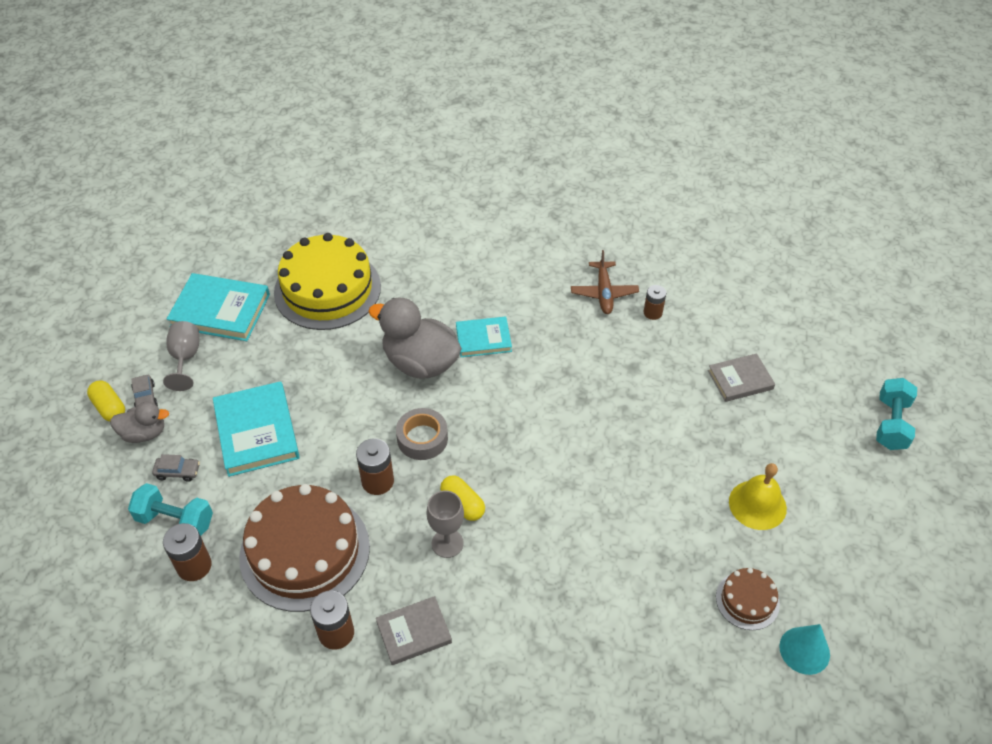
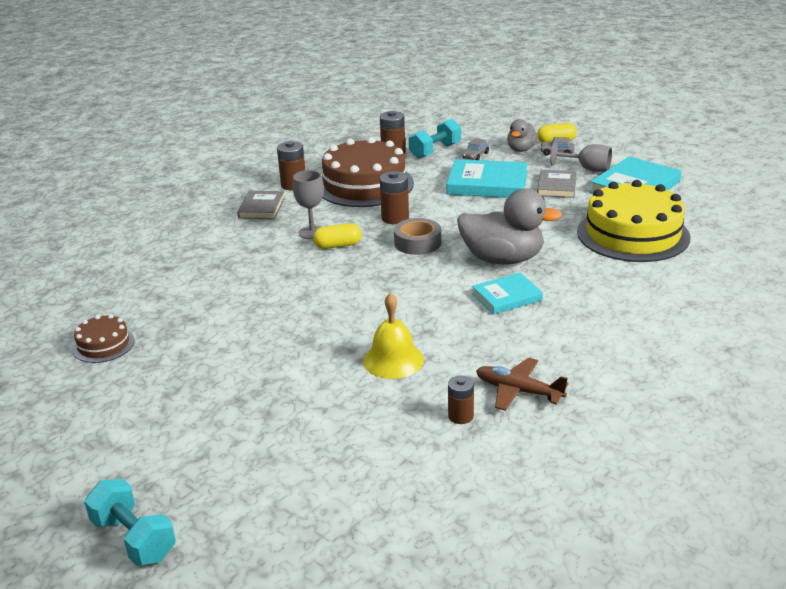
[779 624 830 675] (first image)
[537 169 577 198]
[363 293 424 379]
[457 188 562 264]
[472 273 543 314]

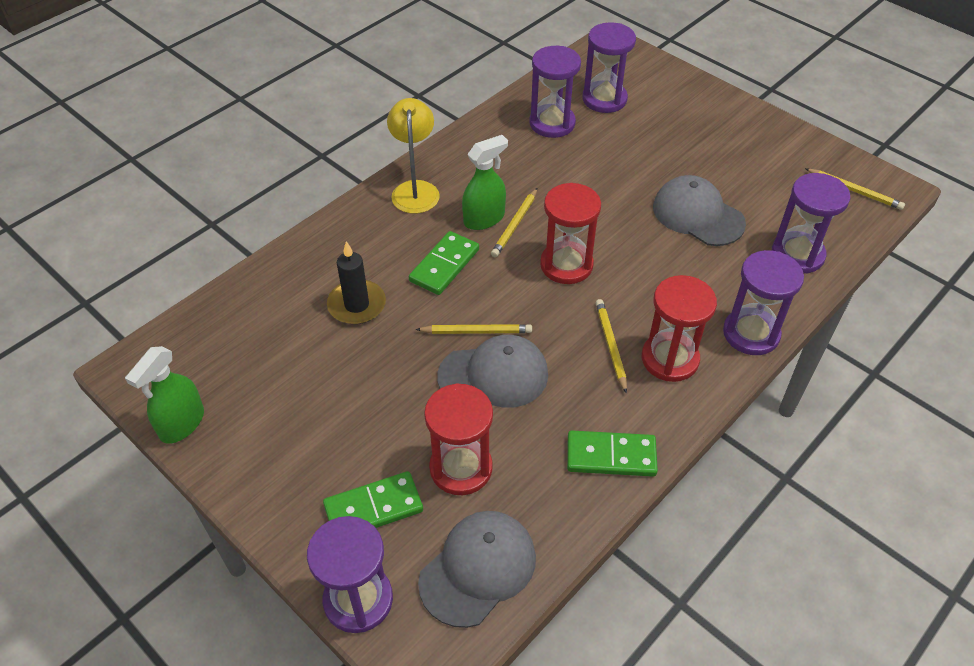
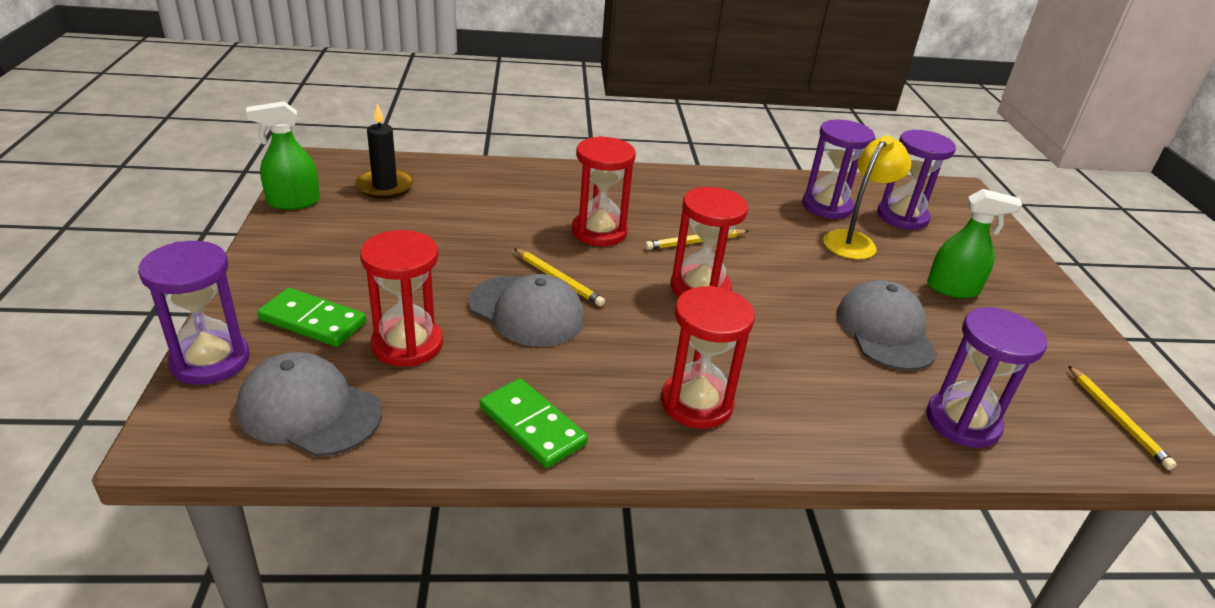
[596 299 627 394] (first image)
[723 250 804 355] (first image)
[355 104 414 199]
[823 135 911 259]
[927 189 1022 298]
[572 136 636 246]
[236 352 382 457]

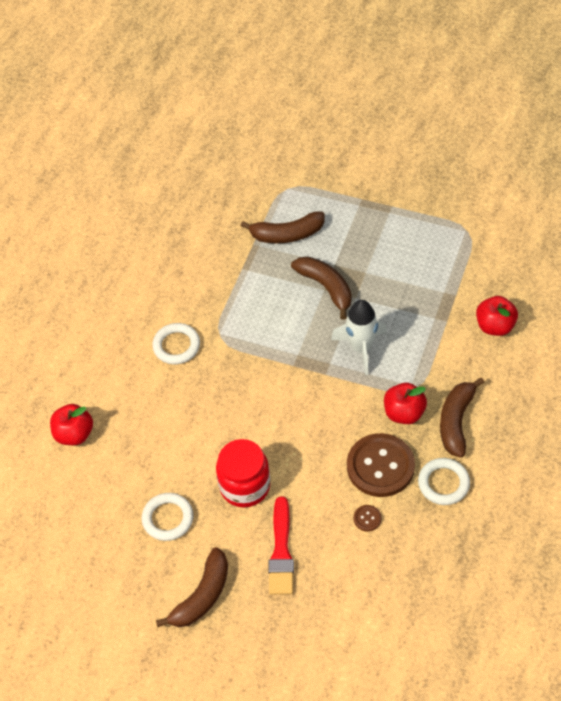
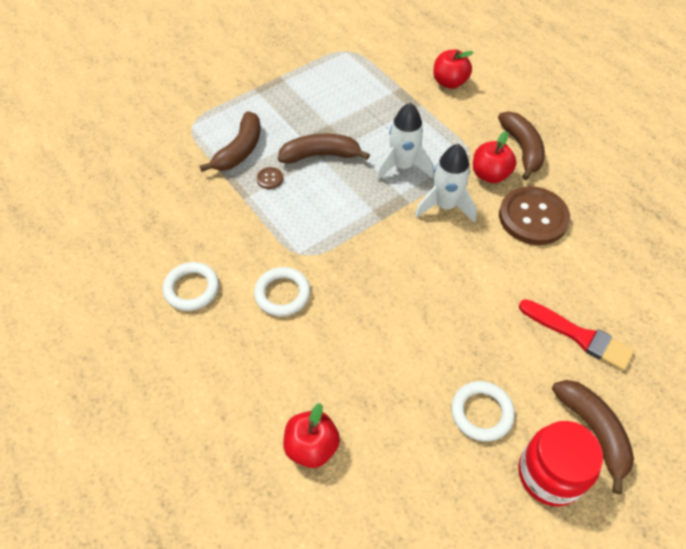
[415 144 477 222]
[518 421 603 506]
[257 167 283 189]
[163 262 219 311]
[498 111 545 180]

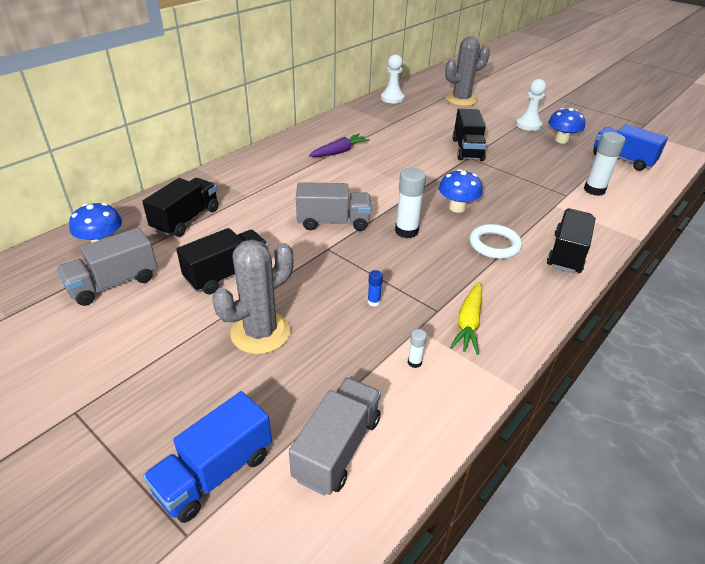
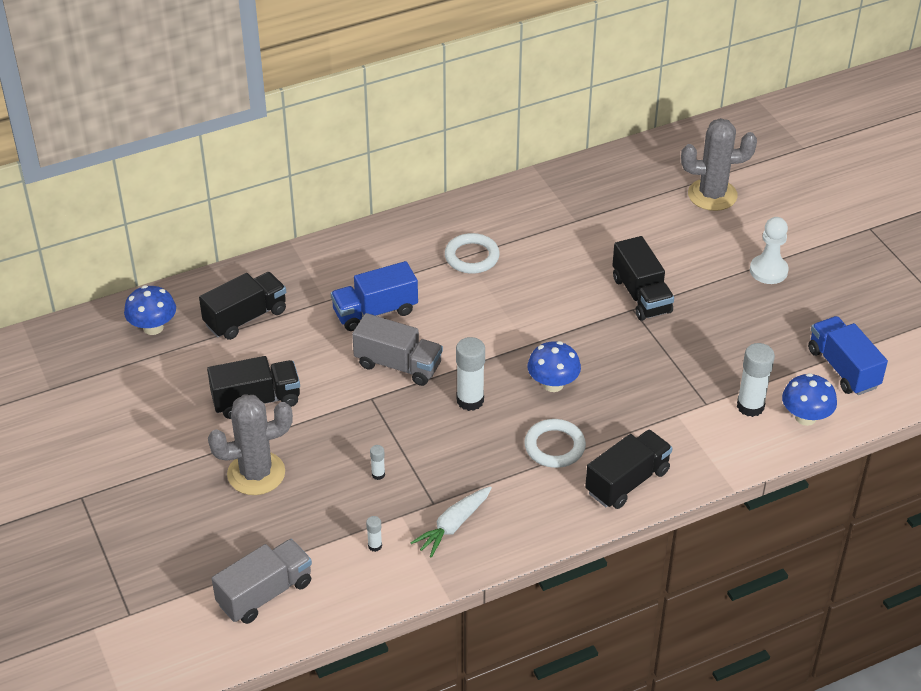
[57 227 157 306] (first image)
[381 54 405 103] (first image)
[331 261 418 331]
[782 373 837 426]
[445 233 500 274]
[370 445 385 480]
[410 486 492 558]
[612 236 674 321]

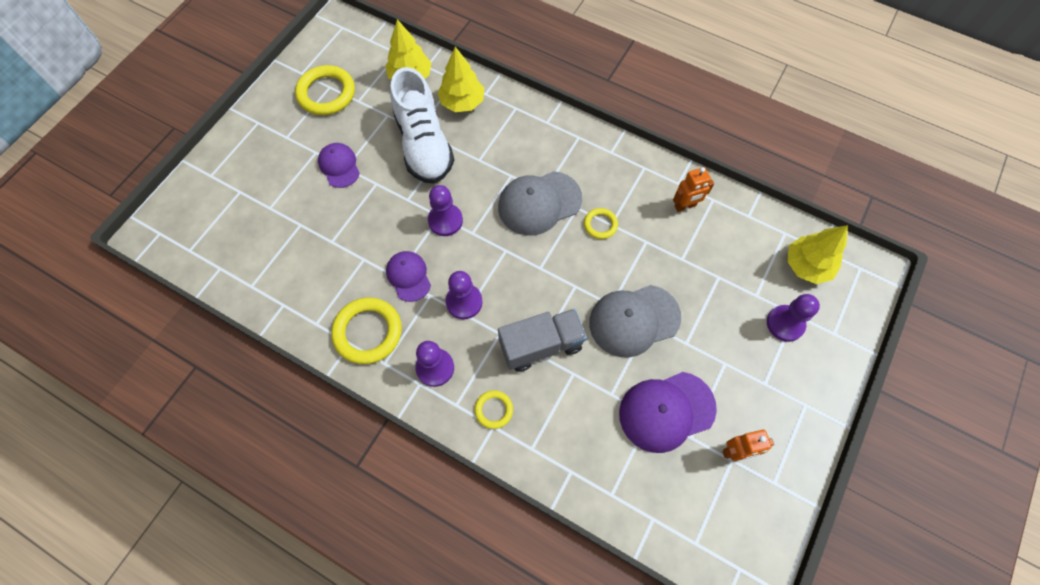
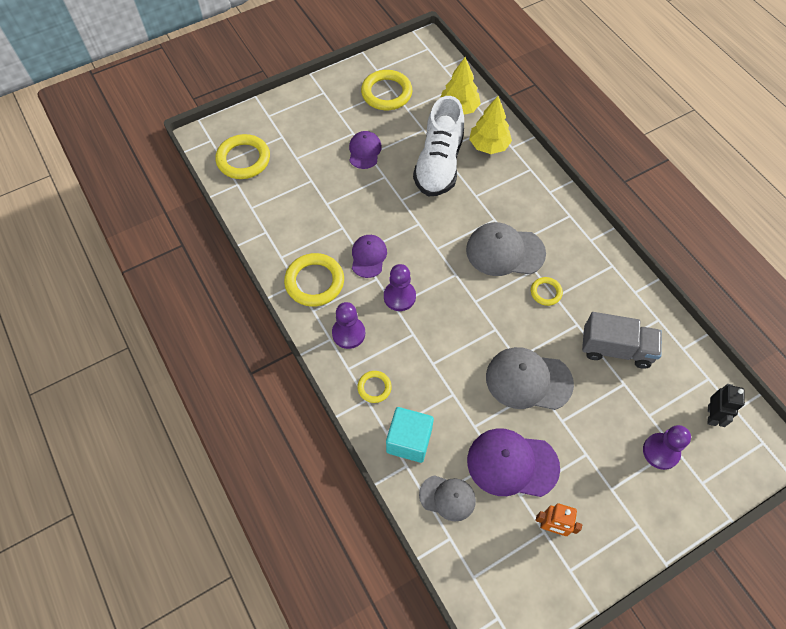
[428 185 463 236] (first image)
[673 167 714 212] (first image)
[216 134 270 179]
[386 407 434 463]
[419 475 476 521]
[582 312 662 369]
[708 384 745 427]

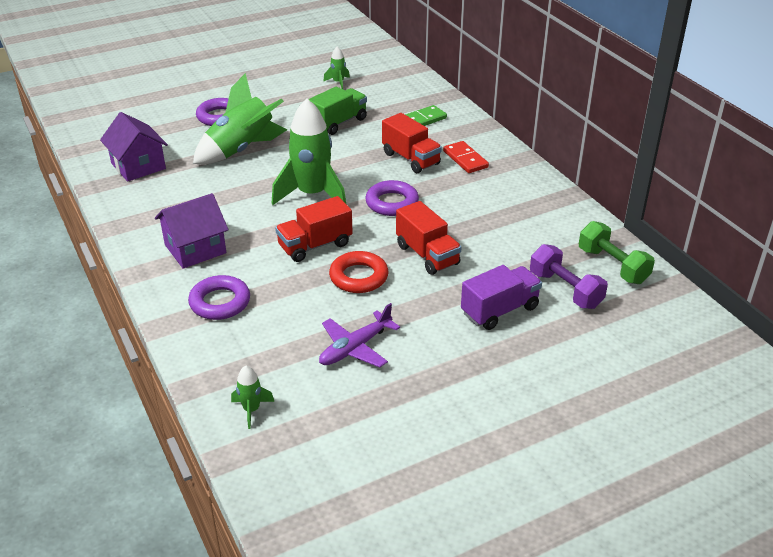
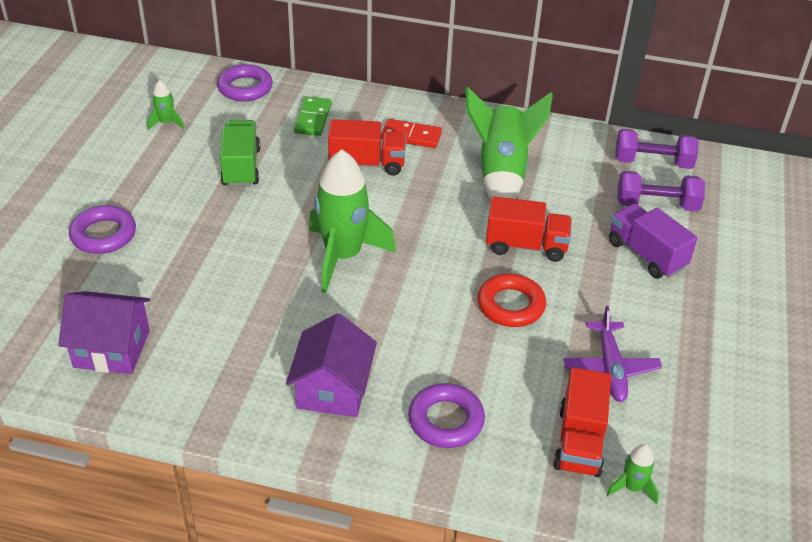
[465 86 553 200]
[553 367 611 477]
[217 64 273 101]
[615 129 699 169]
[609 204 698 279]

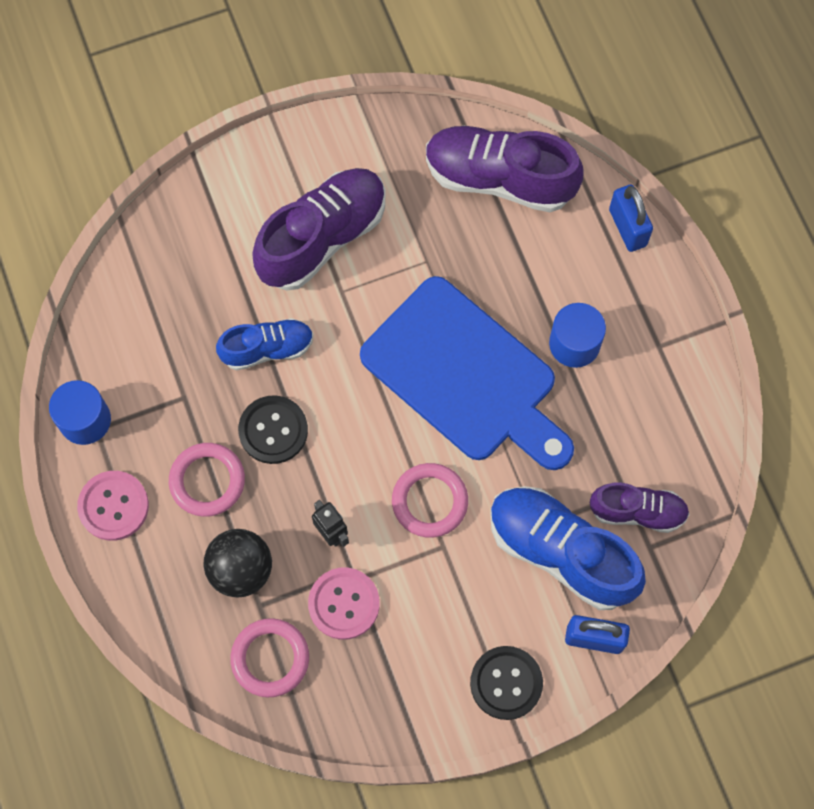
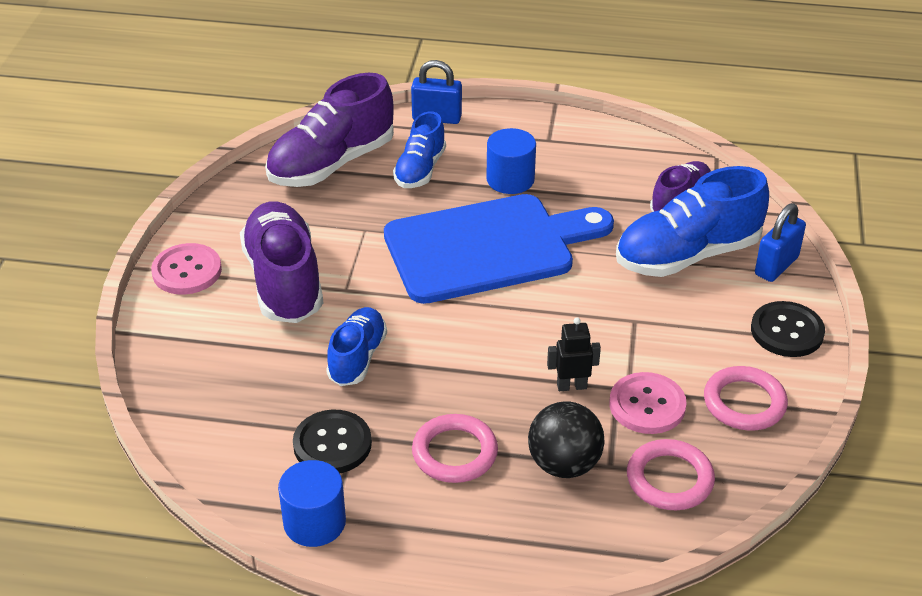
[393 111 446 188]
[151 243 222 295]
[293 410 372 473]
[704 366 788 431]

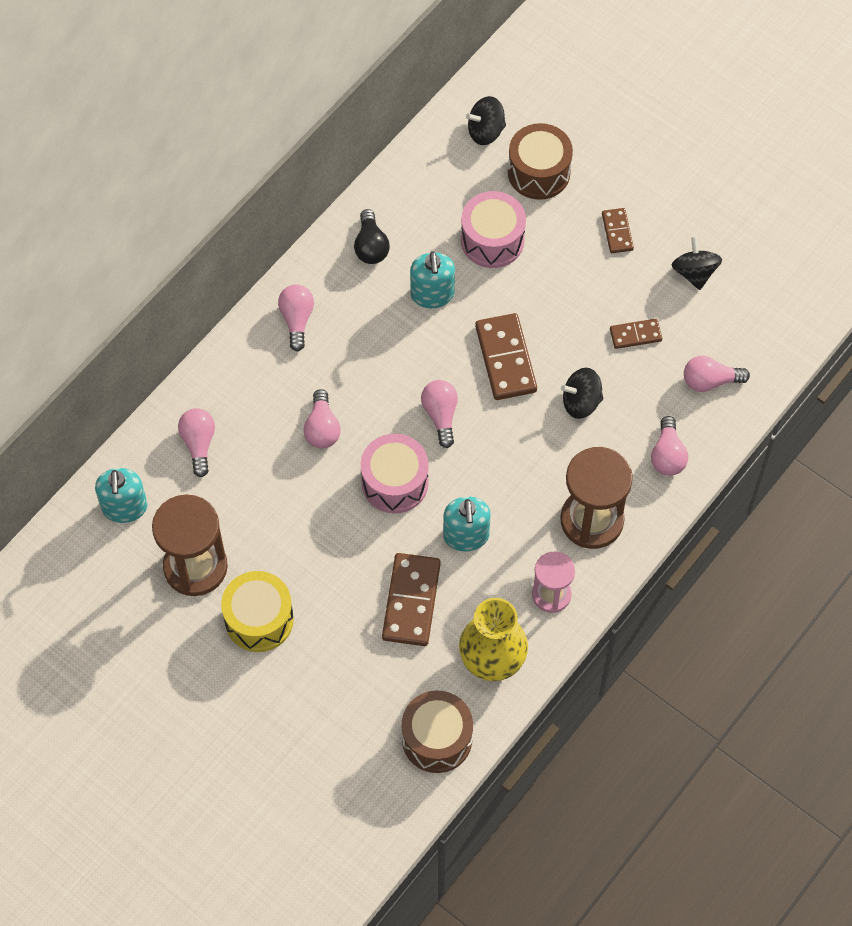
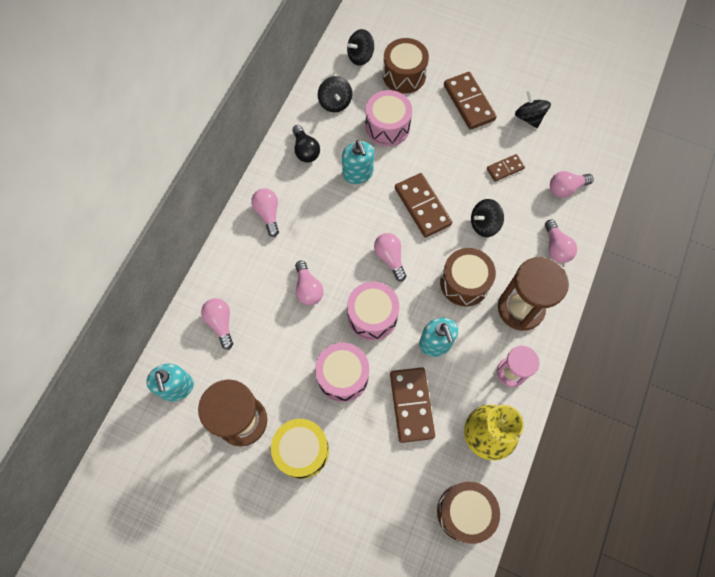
[315 343 369 402]
[318 76 352 112]
[440 248 496 307]
[444 72 497 130]

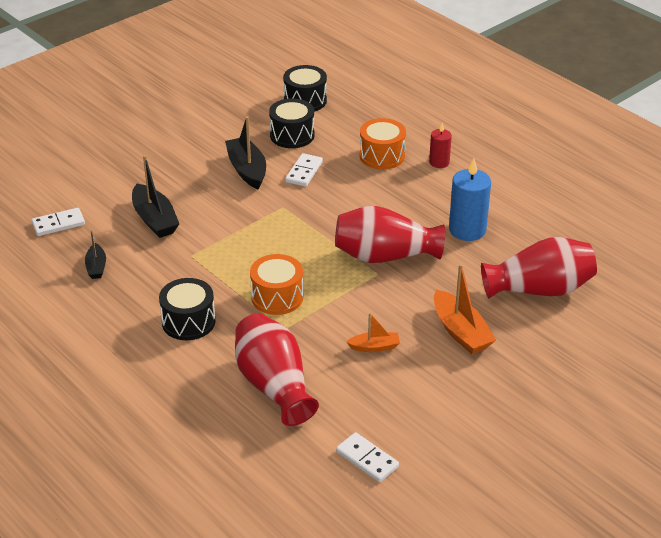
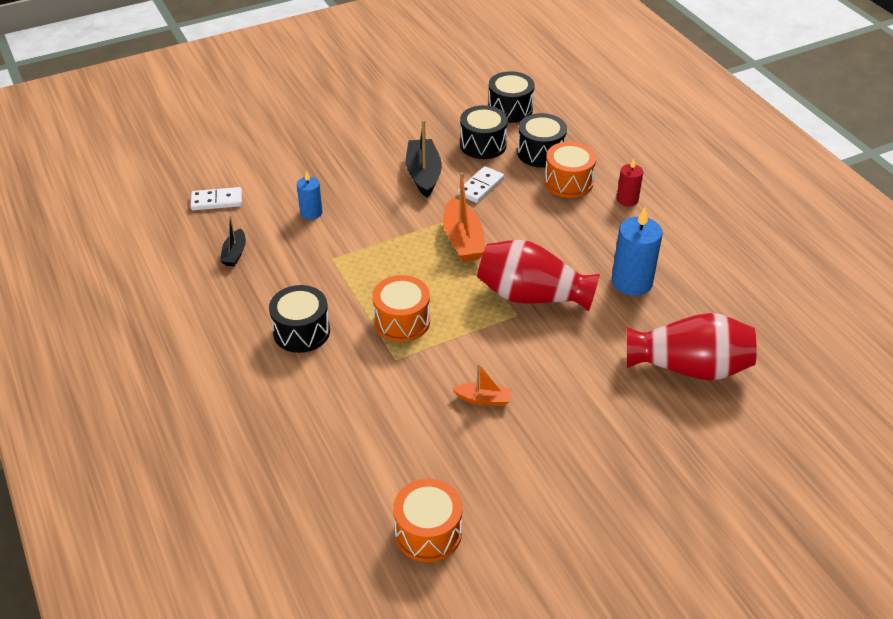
[235 313 319 426] (first image)
[517 113 567 168]
[443 172 485 262]
[297 171 323 220]
[393 479 462 562]

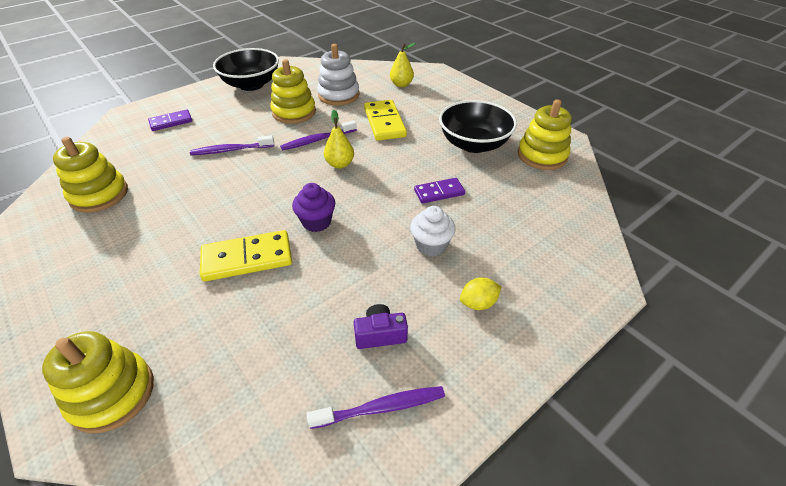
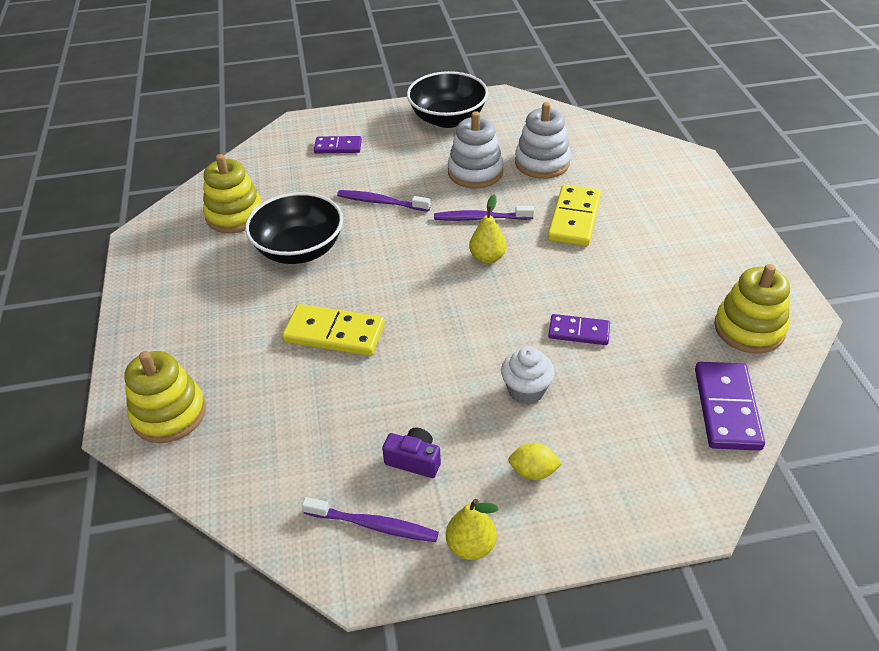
[292 183 335 232] (first image)
[695 362 765 451]
[446 499 498 560]
[245 192 343 264]
[448 111 503 188]

